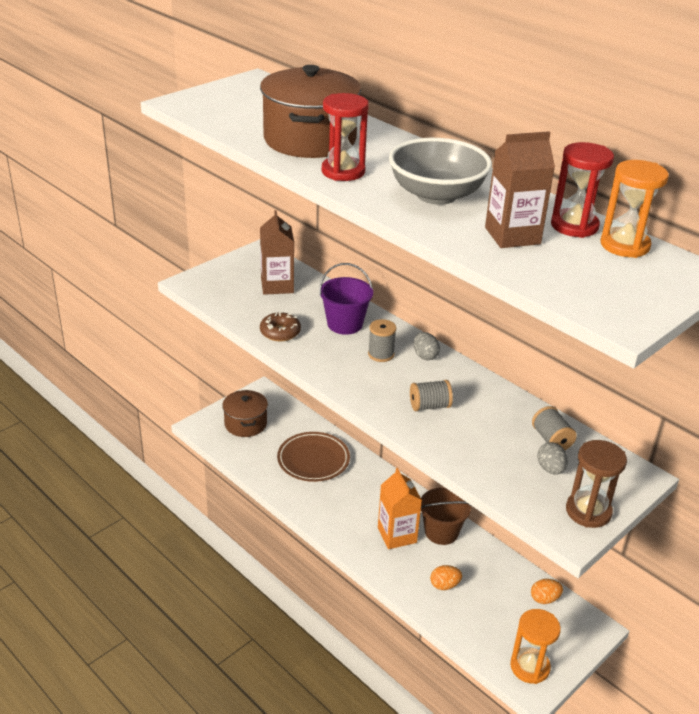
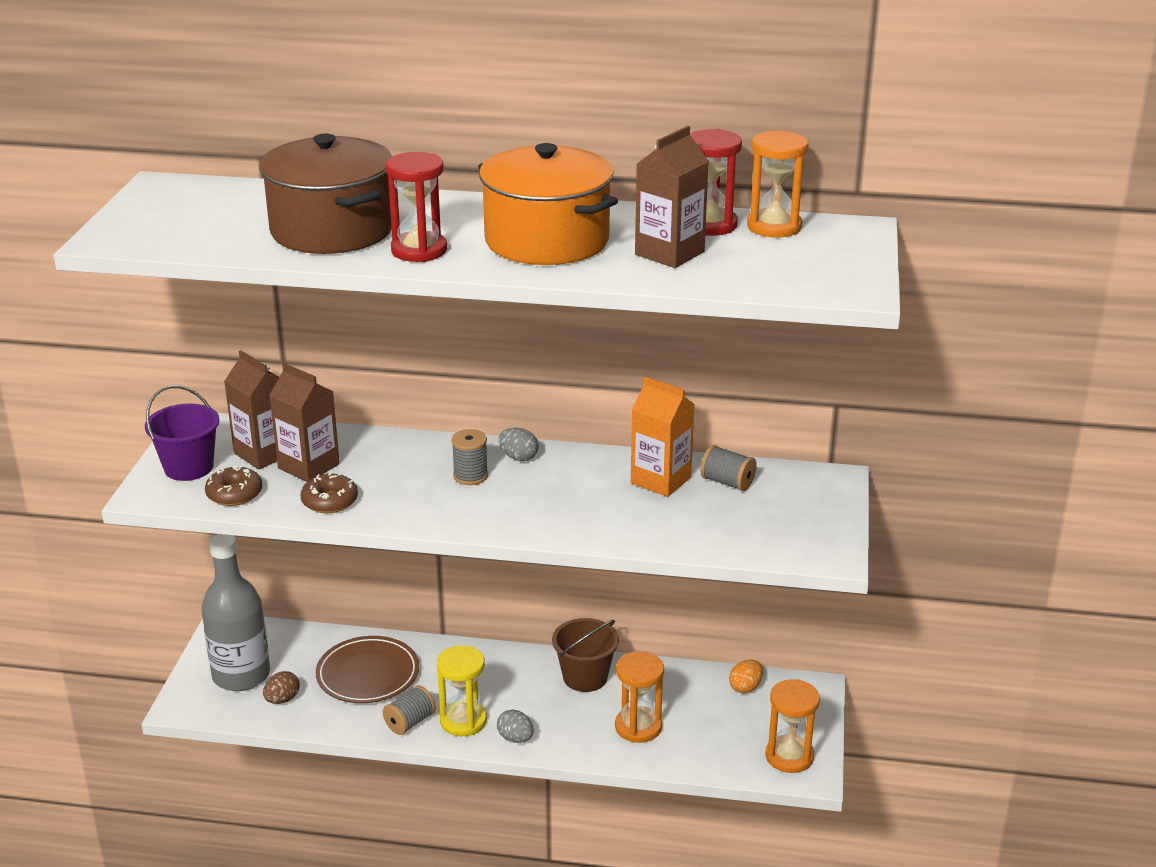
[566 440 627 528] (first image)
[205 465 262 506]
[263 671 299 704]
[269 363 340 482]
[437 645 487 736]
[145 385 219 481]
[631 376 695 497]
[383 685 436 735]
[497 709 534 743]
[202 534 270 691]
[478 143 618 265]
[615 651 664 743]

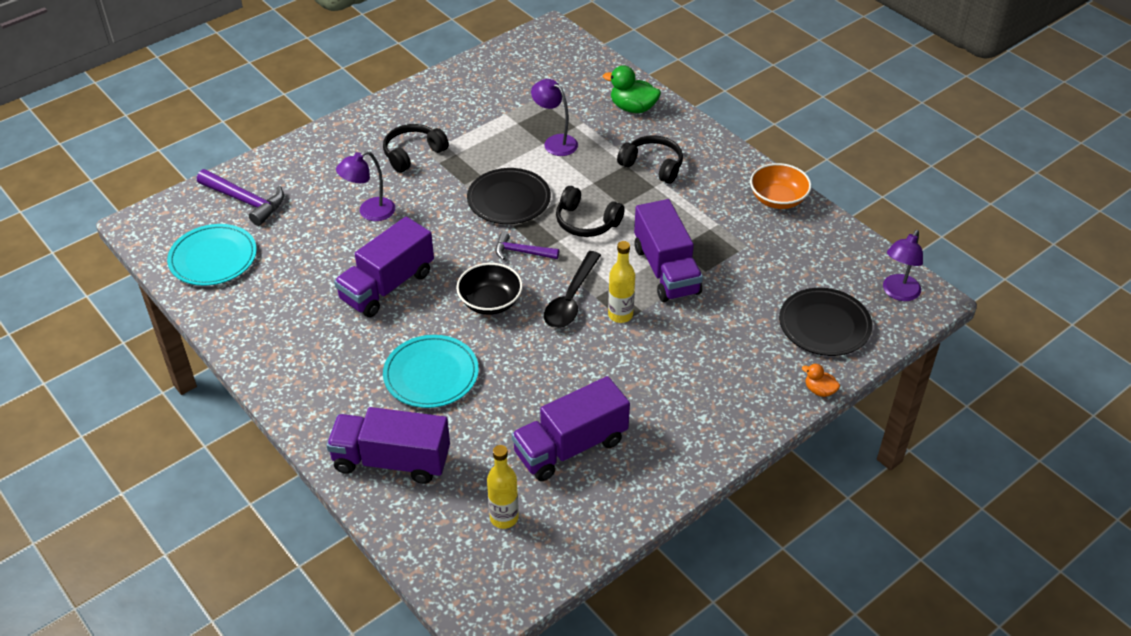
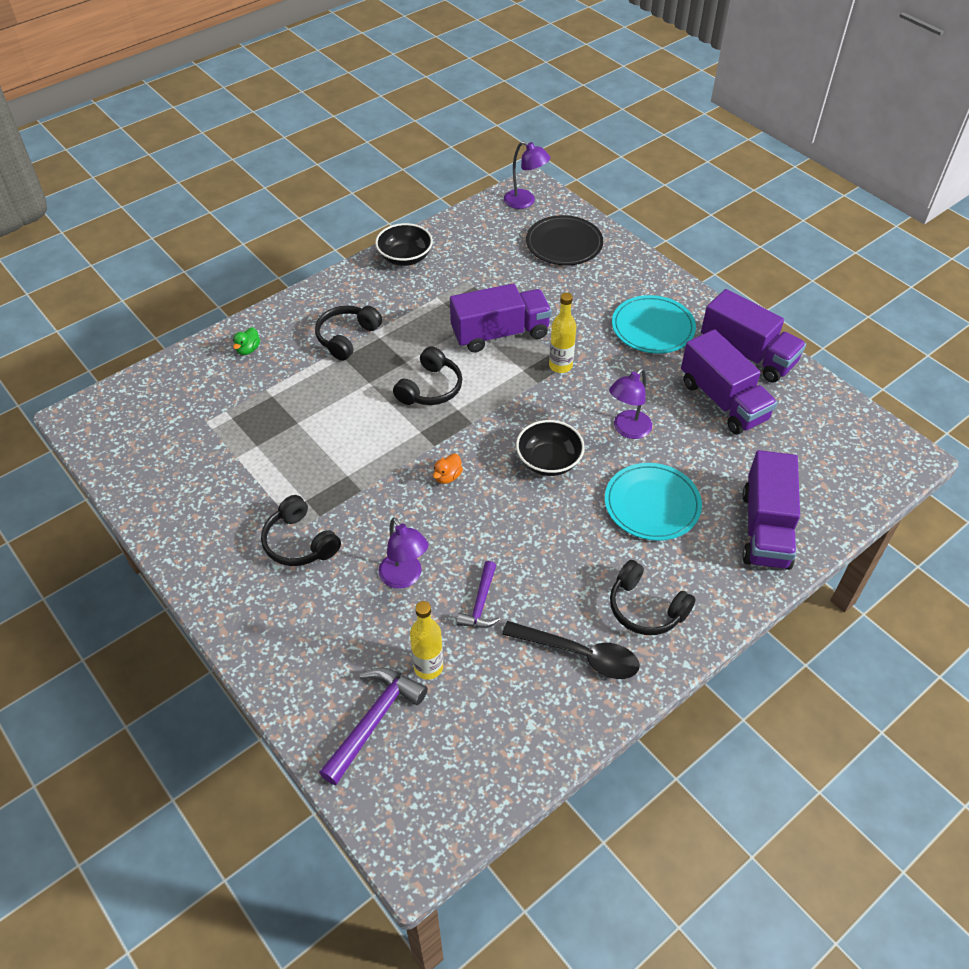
[467 168 551 224] (first image)
[610 560 696 635]
[612 295 696 354]
[701 289 806 382]
[410 601 443 680]
[457 561 500 628]
[609 368 652 439]
[502 621 639 679]
[433 454 463 484]
[375 223 433 266]
[233 327 260 355]

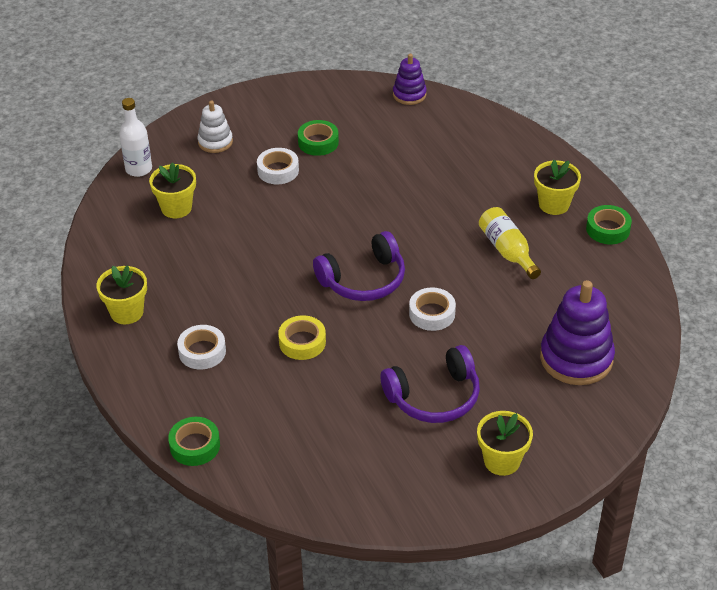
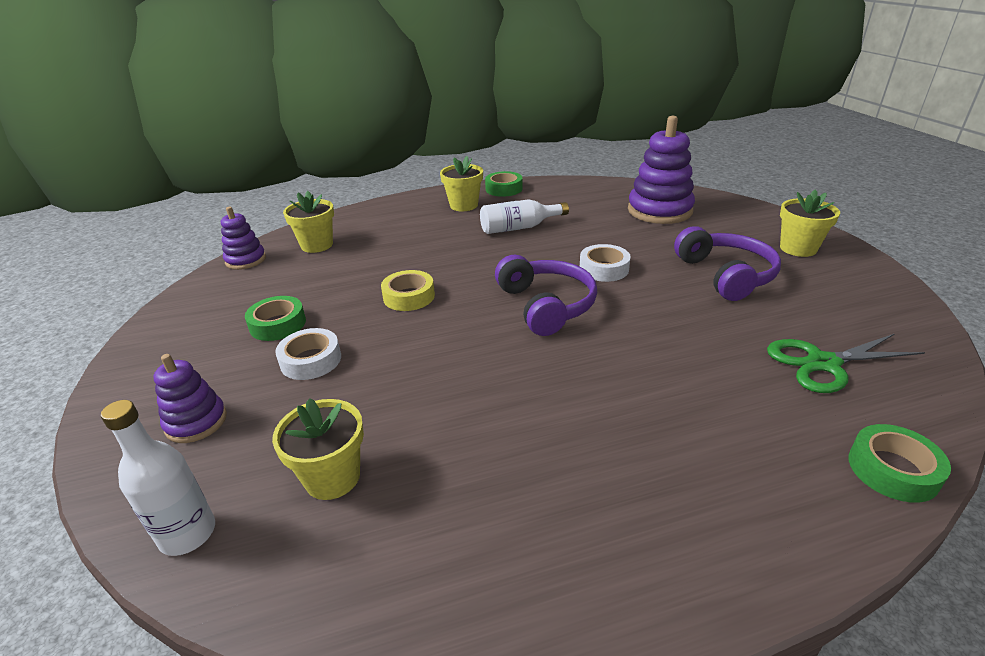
[177 325 226 370] (first image)
[767 334 925 393]
[283 191 334 253]
[381 270 435 311]
[154 354 227 443]
[480 199 569 234]

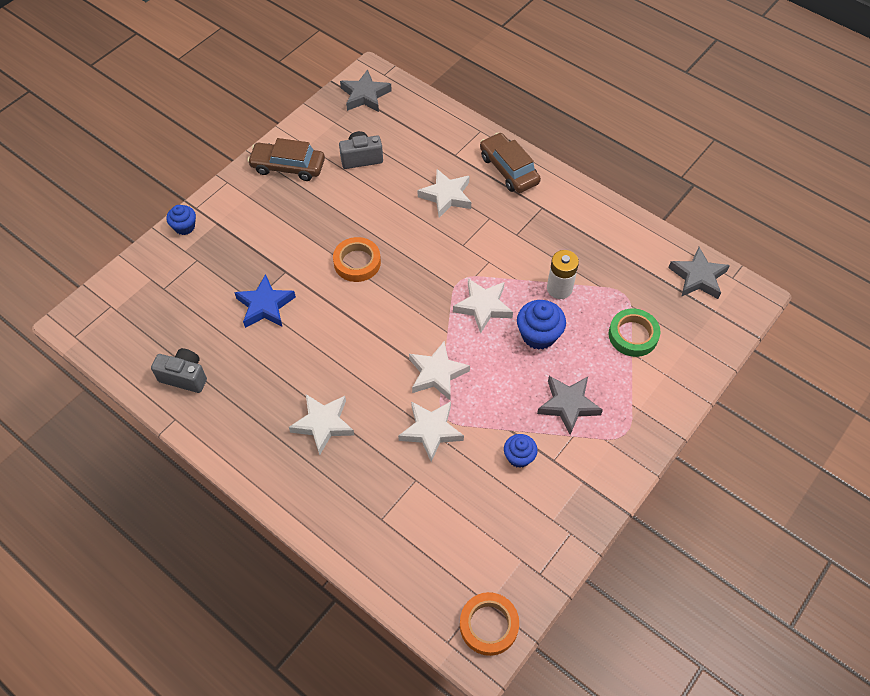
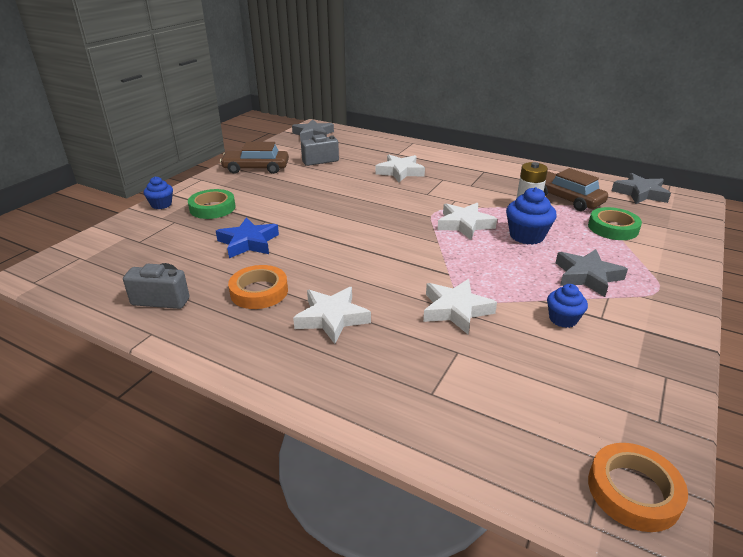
[409 341 470 400] (first image)
[188 189 236 219]
[228 265 288 309]
[544 168 608 211]

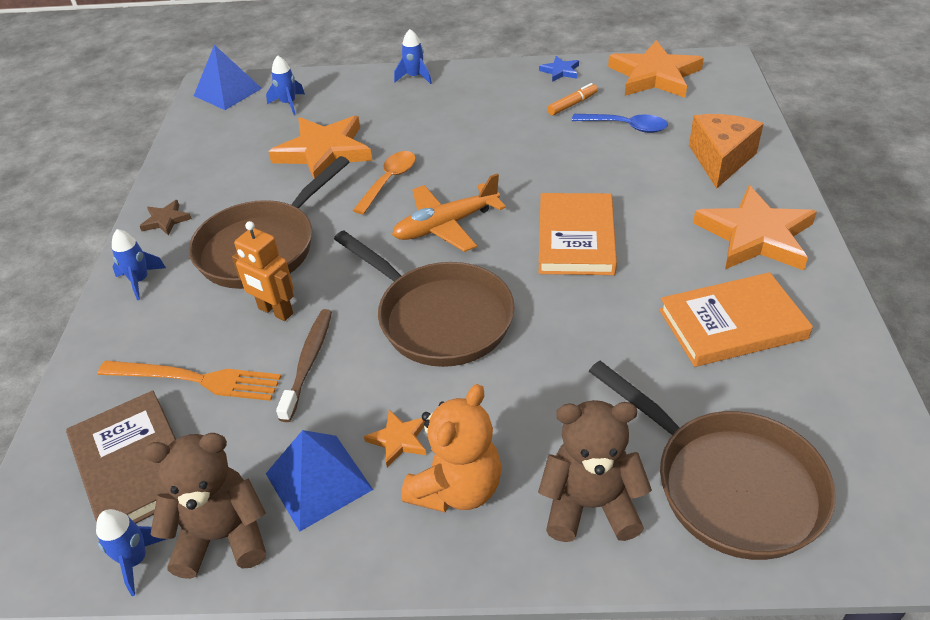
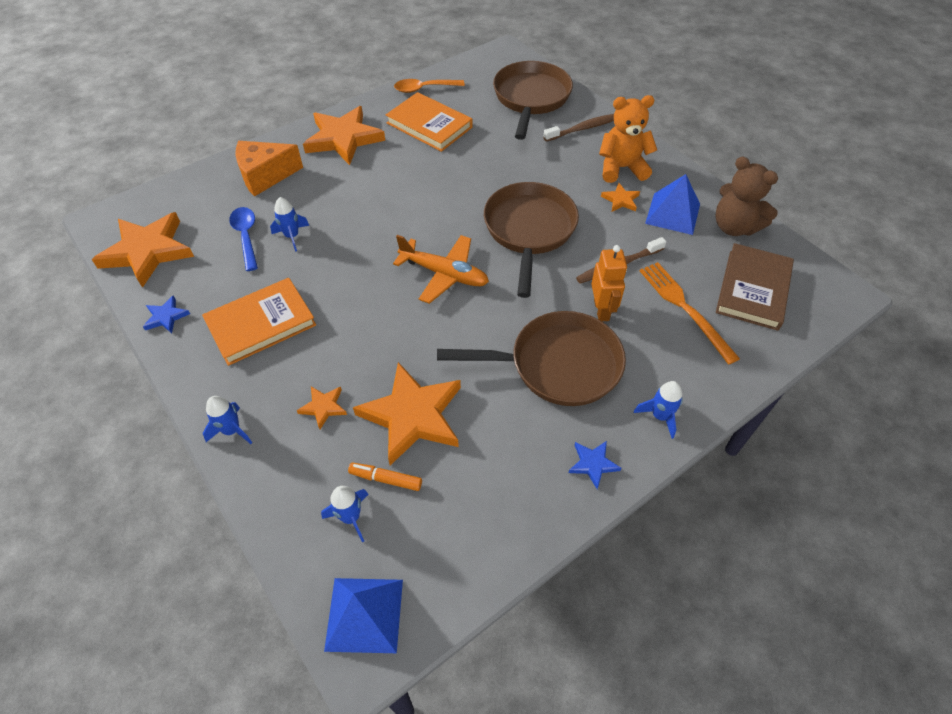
[297 386 347 429]
[270 197 309 252]
[394 79 465 93]
[202 278 316 366]
[348 463 422 491]
[544 114 614 142]
[569 441 621 489]

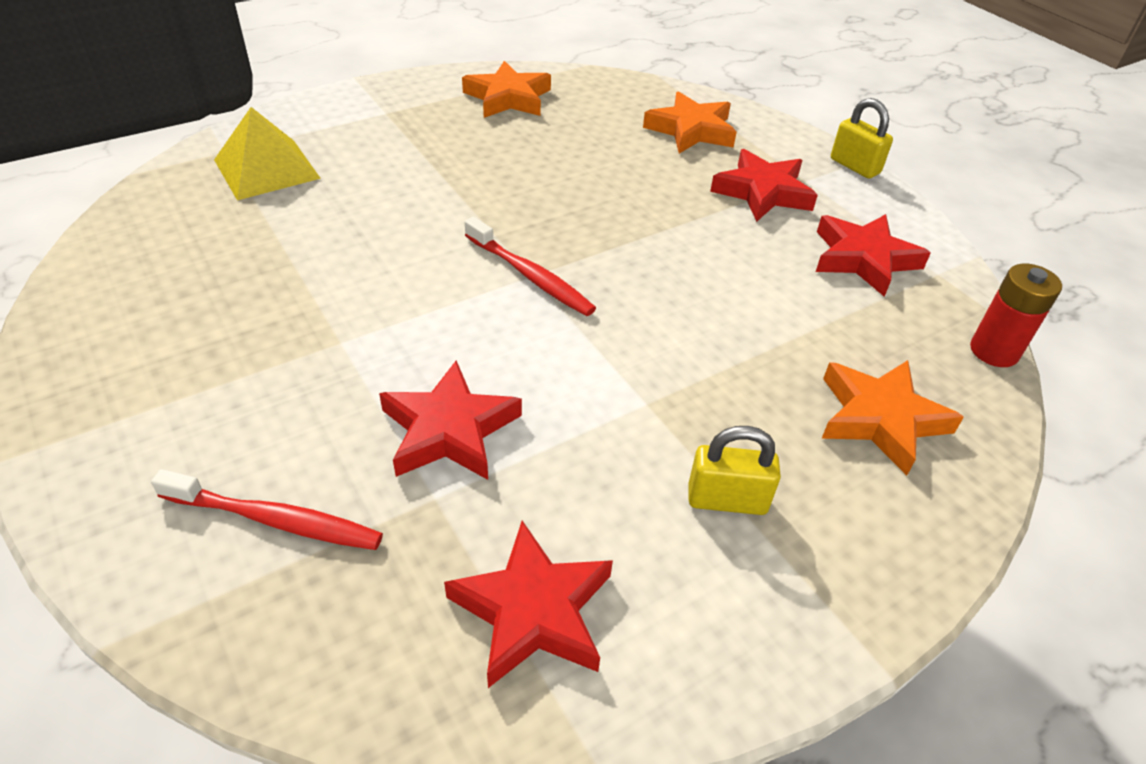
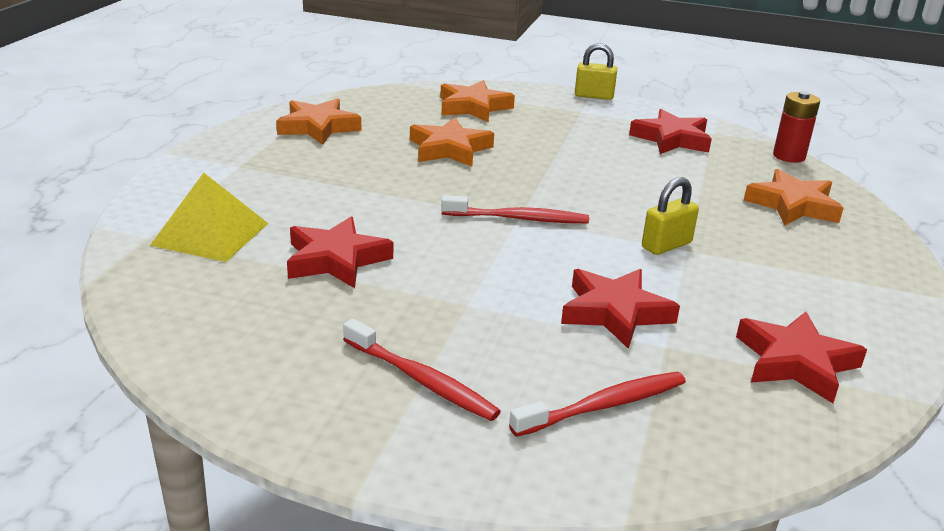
[343 319 501 421]
[410 118 494 167]
[642 177 699 255]
[287 216 393 288]

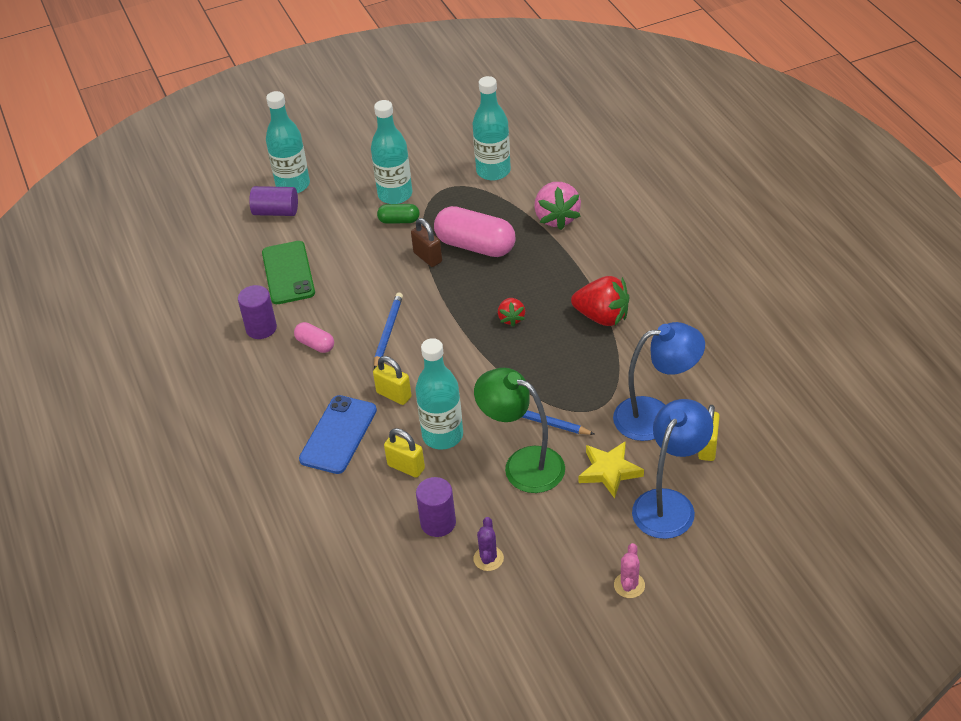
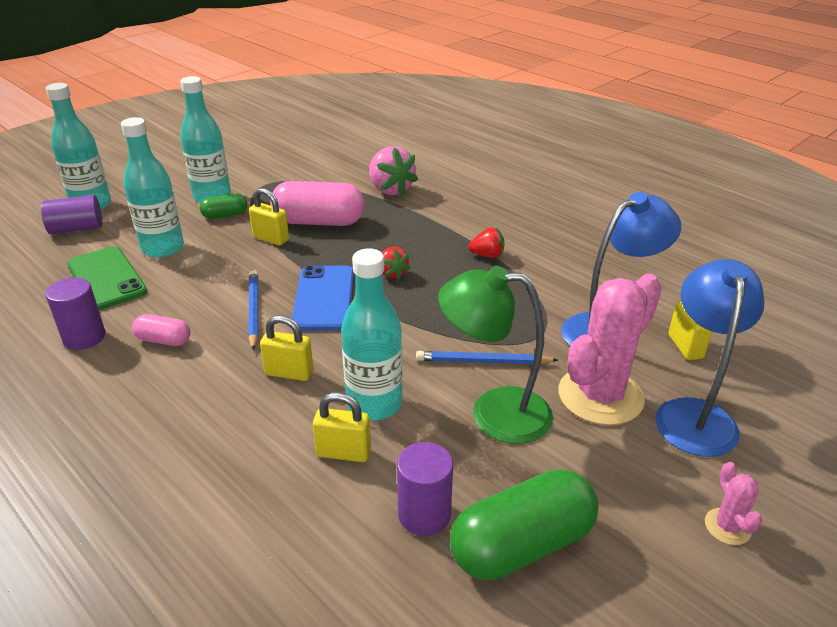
[292 265 354 331]
[121 117 184 258]
[450 469 598 581]
[558 273 662 425]
[249 188 289 245]
[468 227 505 258]

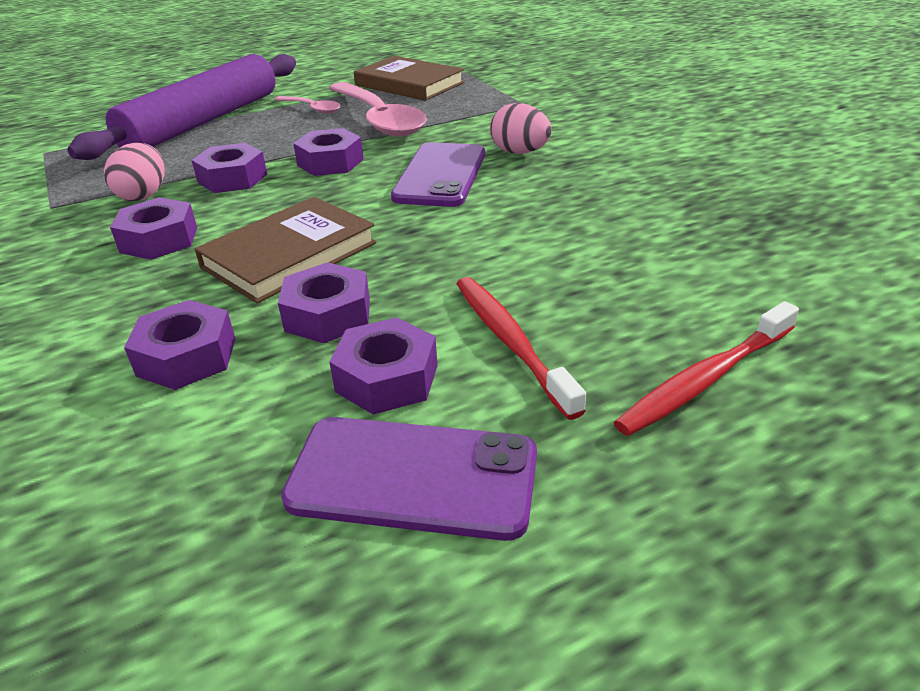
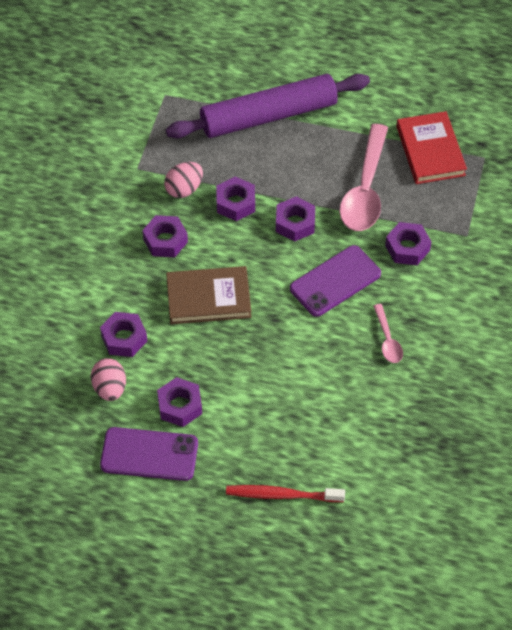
[457 277 586 420] (first image)
[373 304 403 363]
[385 222 432 265]
[91 358 126 401]
[396 111 467 184]
[100 427 198 481]

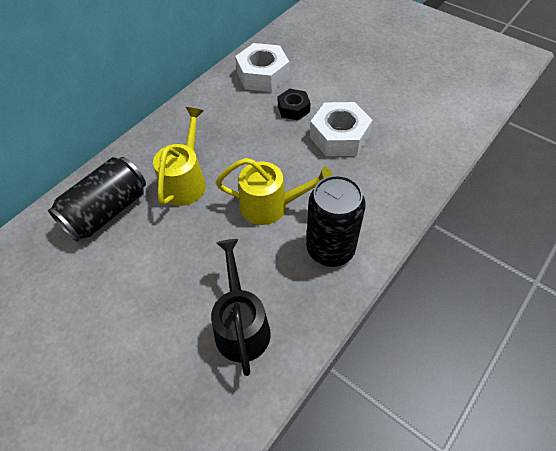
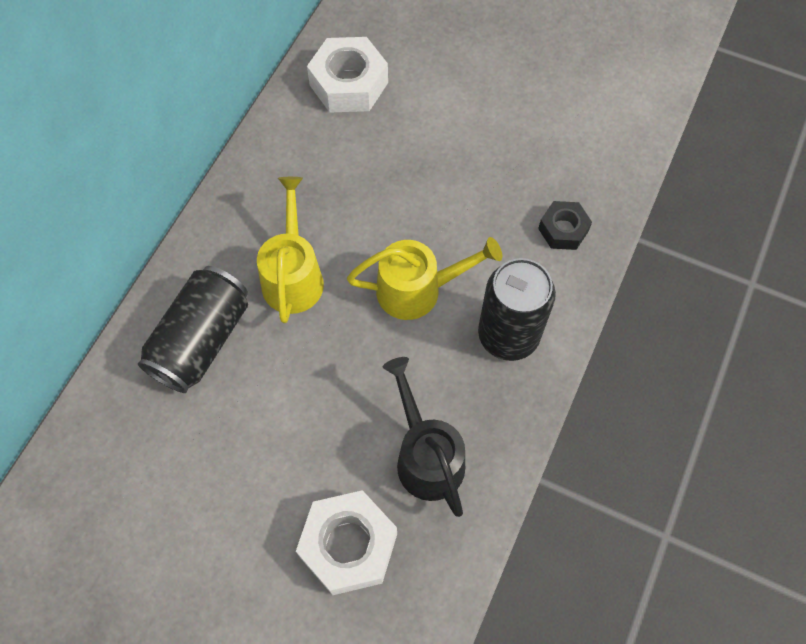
[538 201 592 250]
[296 490 397 595]

